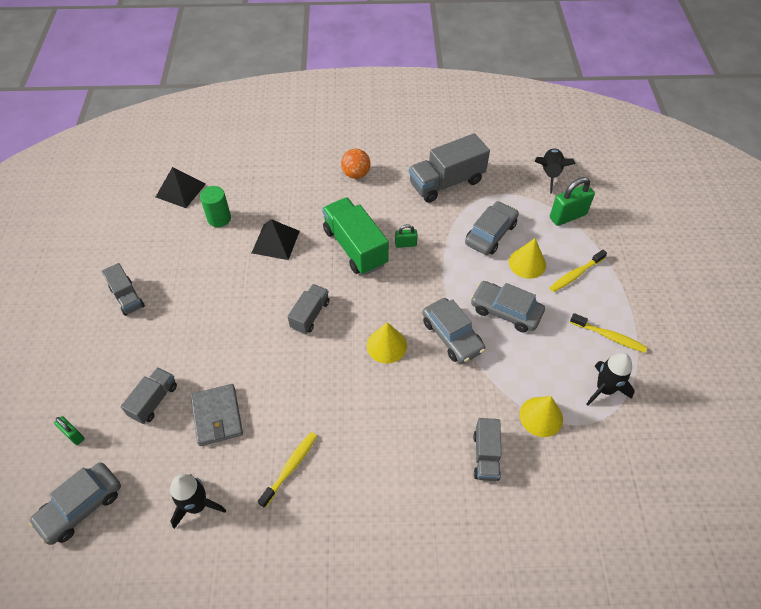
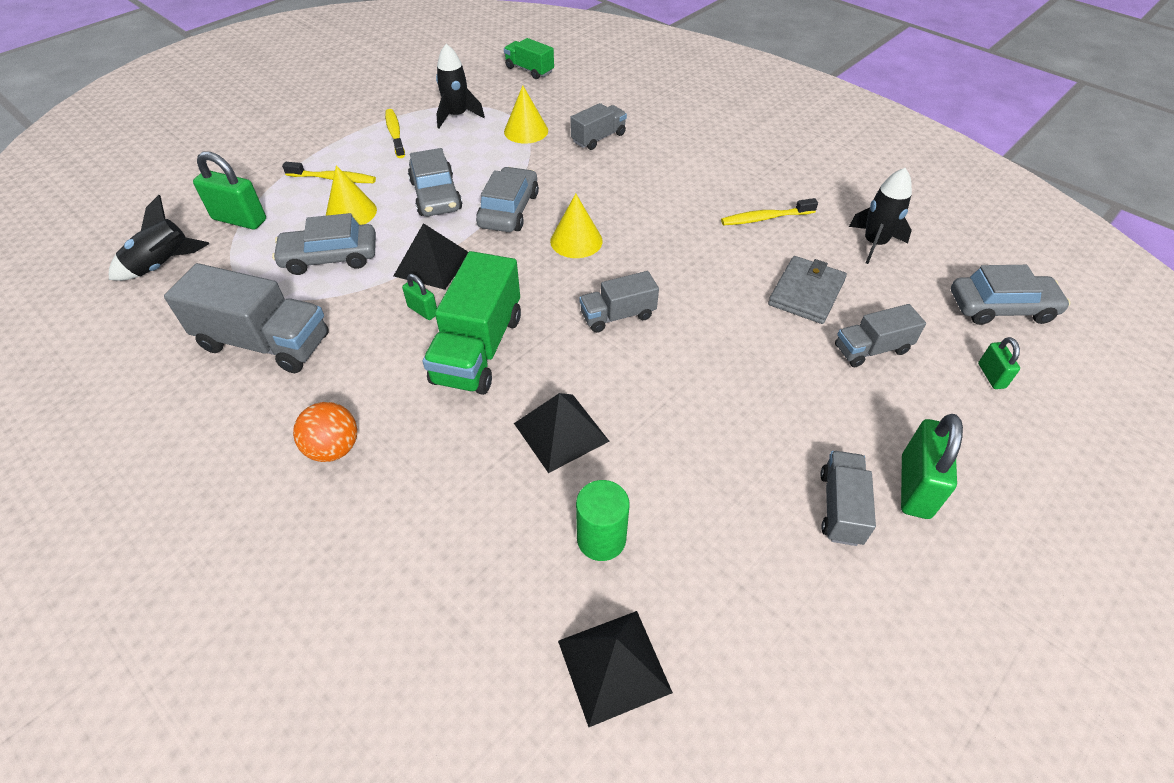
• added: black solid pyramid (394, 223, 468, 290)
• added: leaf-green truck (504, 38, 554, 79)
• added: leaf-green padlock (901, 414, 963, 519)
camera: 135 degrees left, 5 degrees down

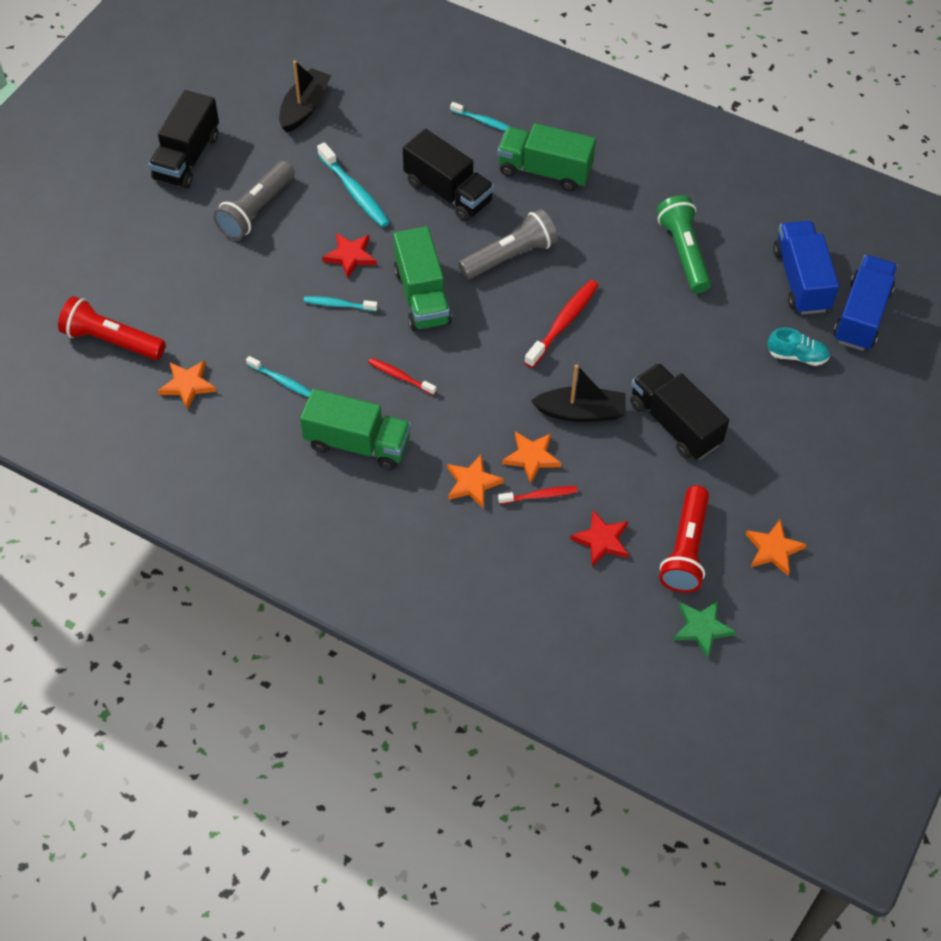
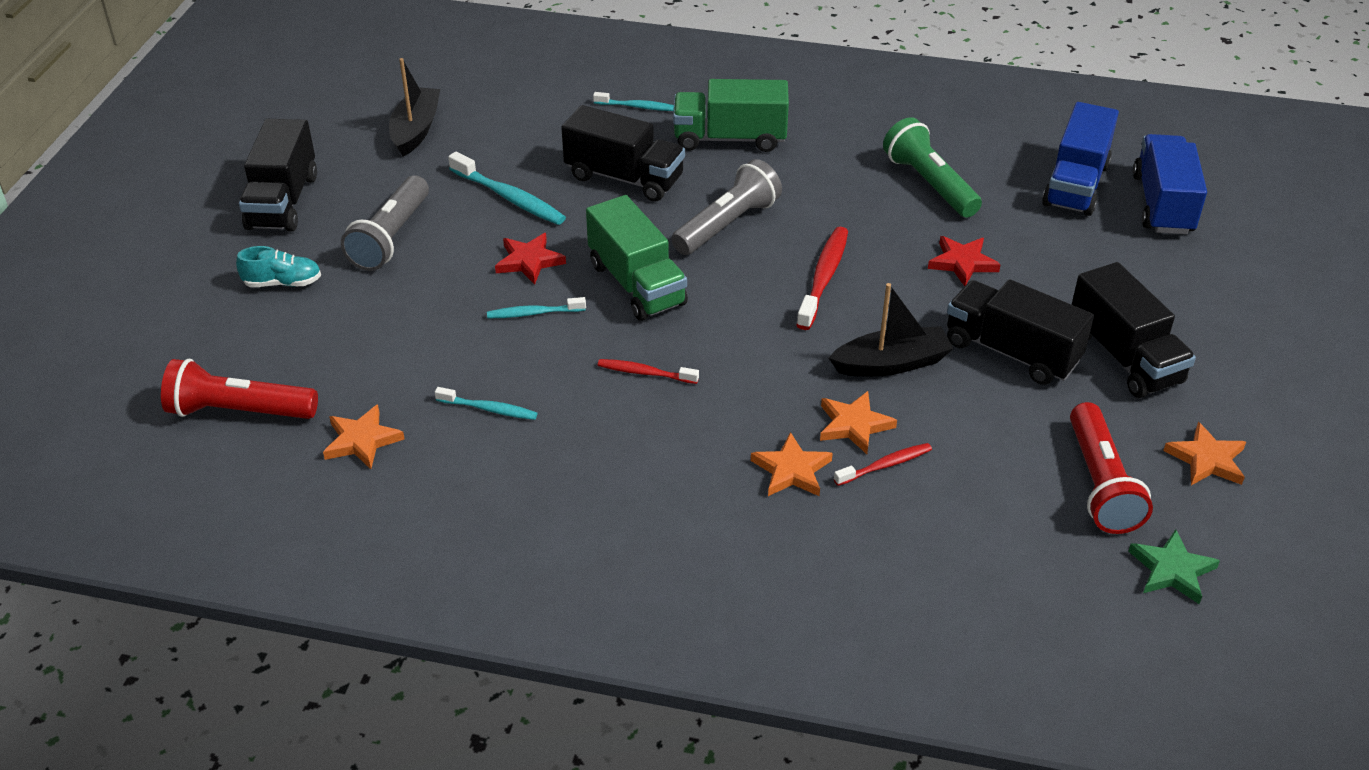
• removed: leaf-green truck (300, 389, 411, 470)
• added: black truck (1072, 262, 1196, 398)
• moved: red five-pointed star (570, 511, 629, 566) to (928, 236, 1001, 286)
• moved: teal sneaker (767, 328, 830, 366) to (236, 246, 321, 287)
• turned: royal blue truck (773, 221, 839, 314) = (1042, 102, 1119, 216) 135 degrees counterclockwise
camera: 15 degrees left, 15 degrees down

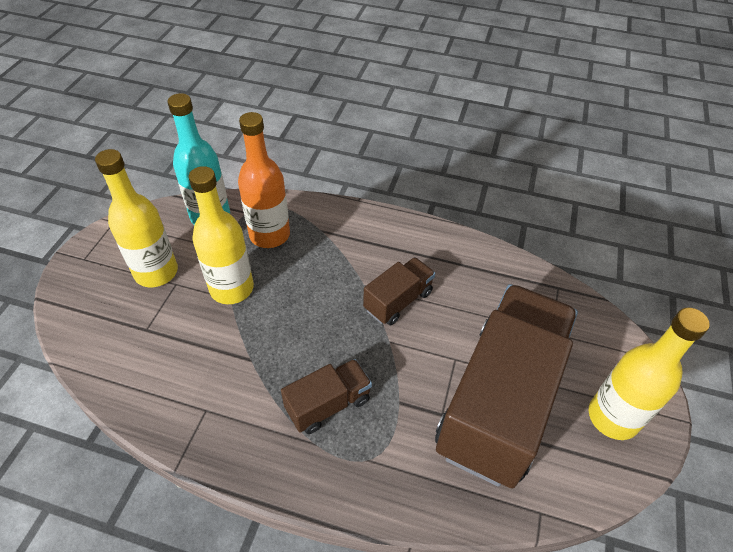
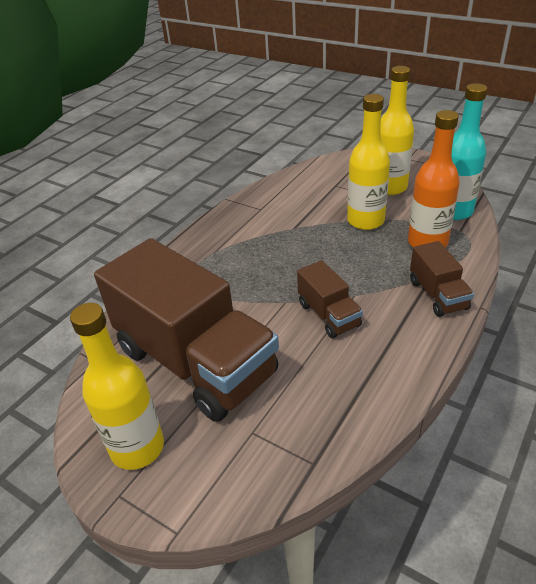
• moved: brown truck (281, 359, 372, 434) to (410, 241, 474, 317)
camera: 110 degrees right, 10 degrees down

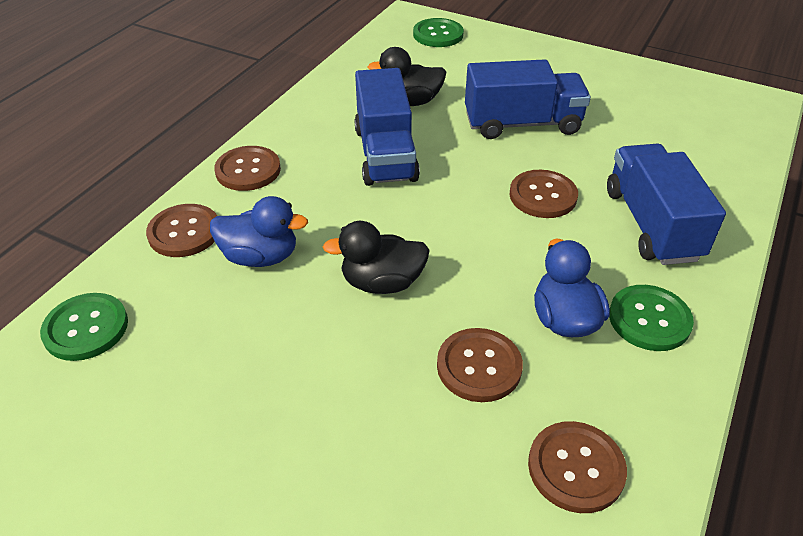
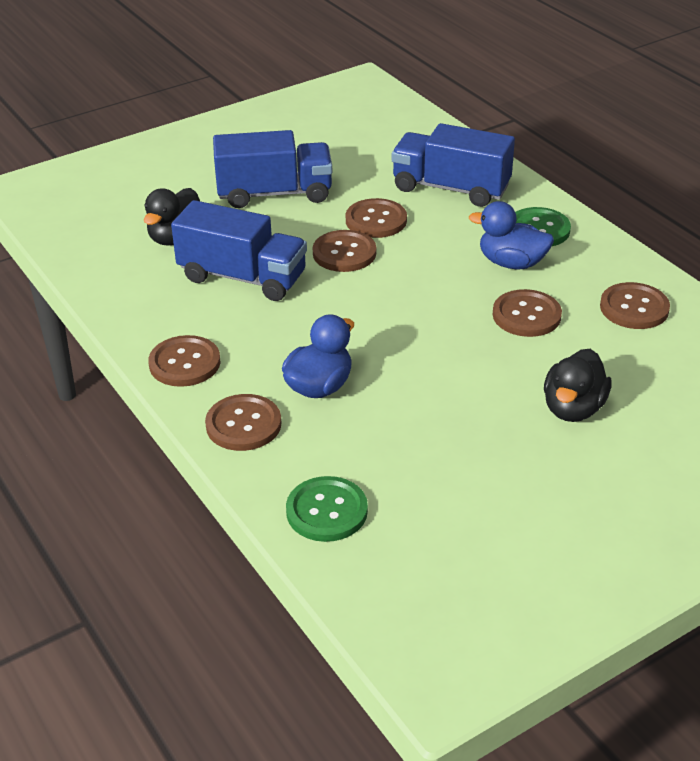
• removed: leaf-green shirt button (413, 18, 464, 47)
• added: brown shirt button (313, 230, 376, 272)
• moved: black rubber duck (323, 221, 430, 294) to (544, 349, 612, 422)
• turned: royal blue truck (465, 59, 591, 139) = (213, 130, 332, 208) 60 degrees clockwise
camera: 60 degrees left, 5 degrees down

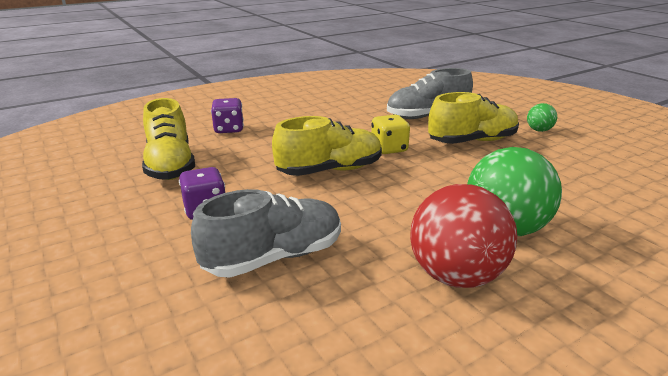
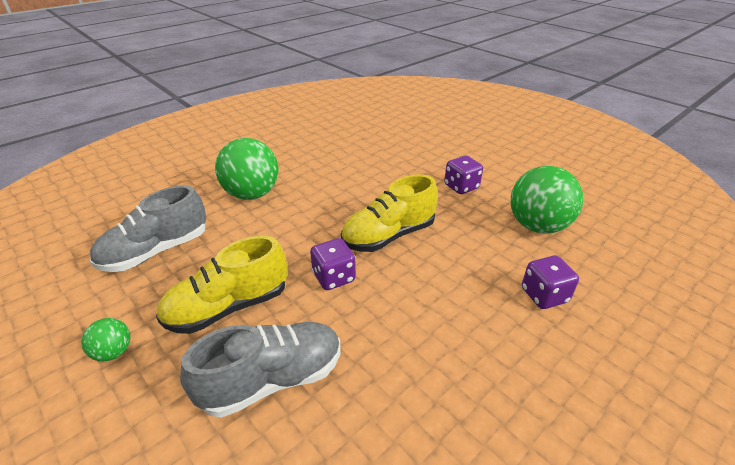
• removed: red ball (410, 184, 517, 288)
• moved: gray sneaker (191, 189, 341, 278) to (90, 185, 206, 272)
• replaced: golden sneaker (142, 98, 195, 180) to leaf-green ball (511, 166, 583, 233)
• recoloured: golden game die (371, 115, 410, 154) to violet game die (310, 238, 356, 290)
camera: 170 degrees right, 10 degrees up

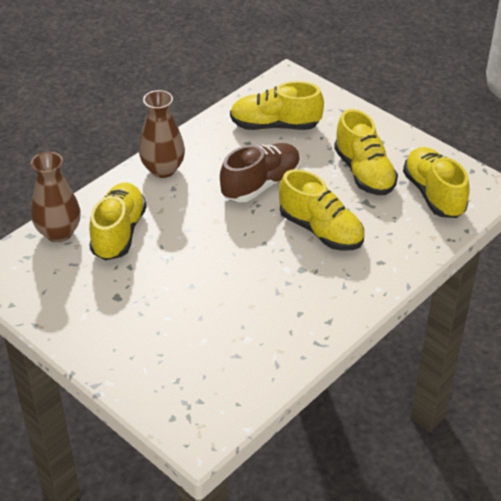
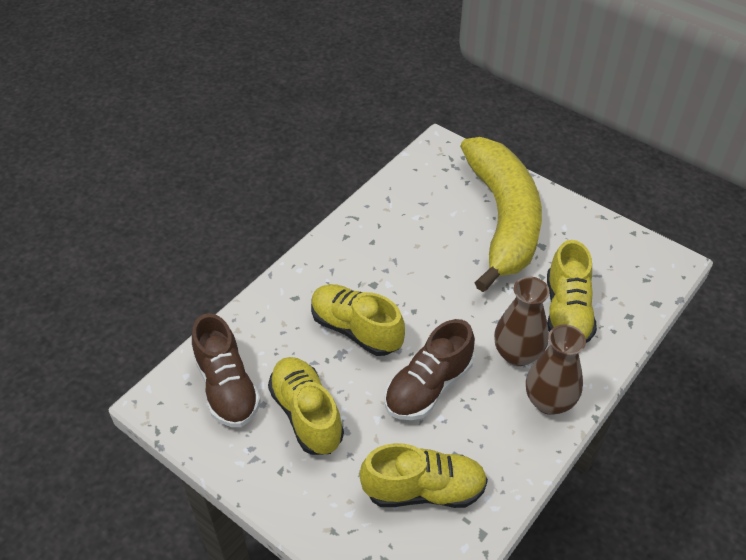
• added: golden banana (460, 137, 542, 292)
• moved: brown vase (31, 152, 80, 242) to (494, 277, 550, 366)
• recoloured: golden sneaker (403, 147, 470, 218) to brown sneaker (192, 313, 261, 427)
camera: 175 degrees right, 5 degrees up

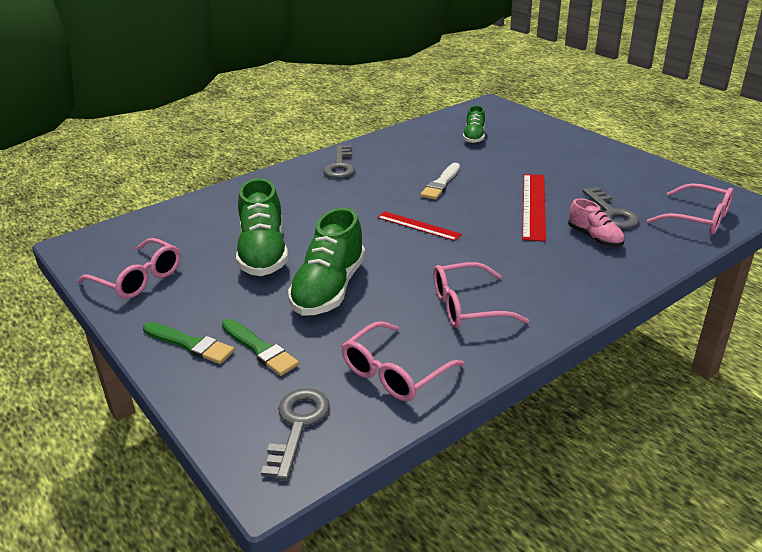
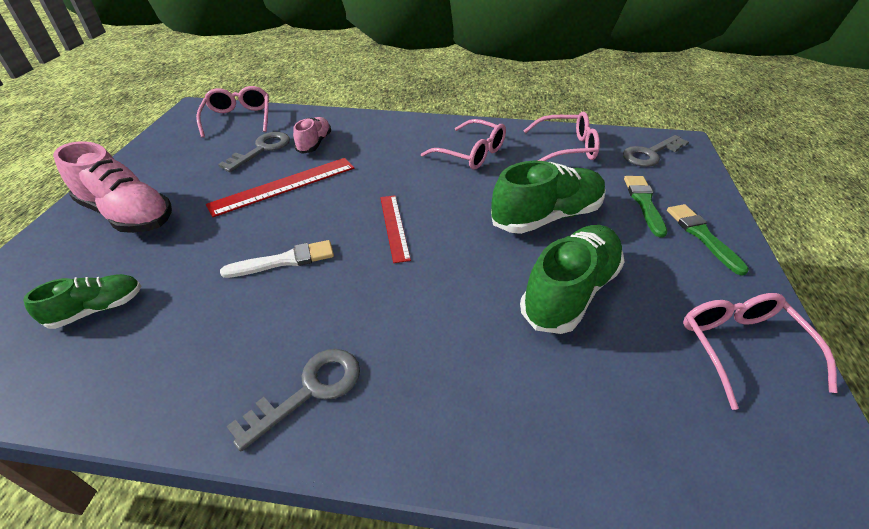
• added: rosy sneaker (53, 141, 172, 233)
camera: 135 degrees left, 10 degrees up

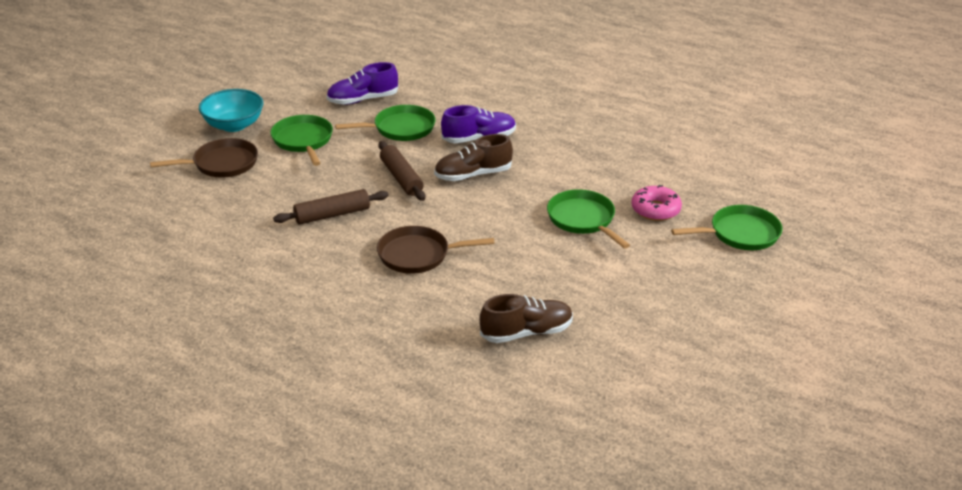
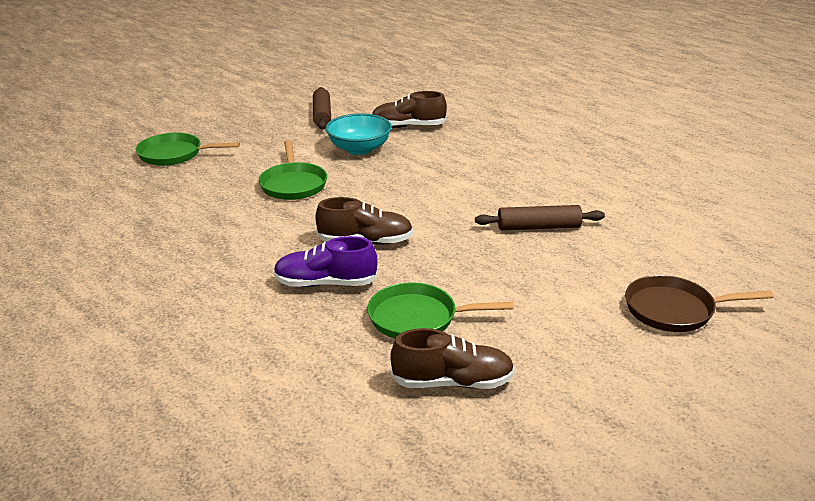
• removed: leaf-green pan (271, 115, 333, 166)
• removed: brown pan (377, 226, 495, 274)
• removed: rosy donut (631, 185, 682, 221)
• moved: teal deep dish (199, 89, 264, 132) to (326, 113, 392, 155)
• moved: brown rolling pin (378, 141, 425, 201) to (313, 87, 331, 129)
• recoloured: violet sneaker (326, 62, 398, 105) to brown sneaker (390, 328, 515, 389)
camera: 160 degrees left, 5 degrees down

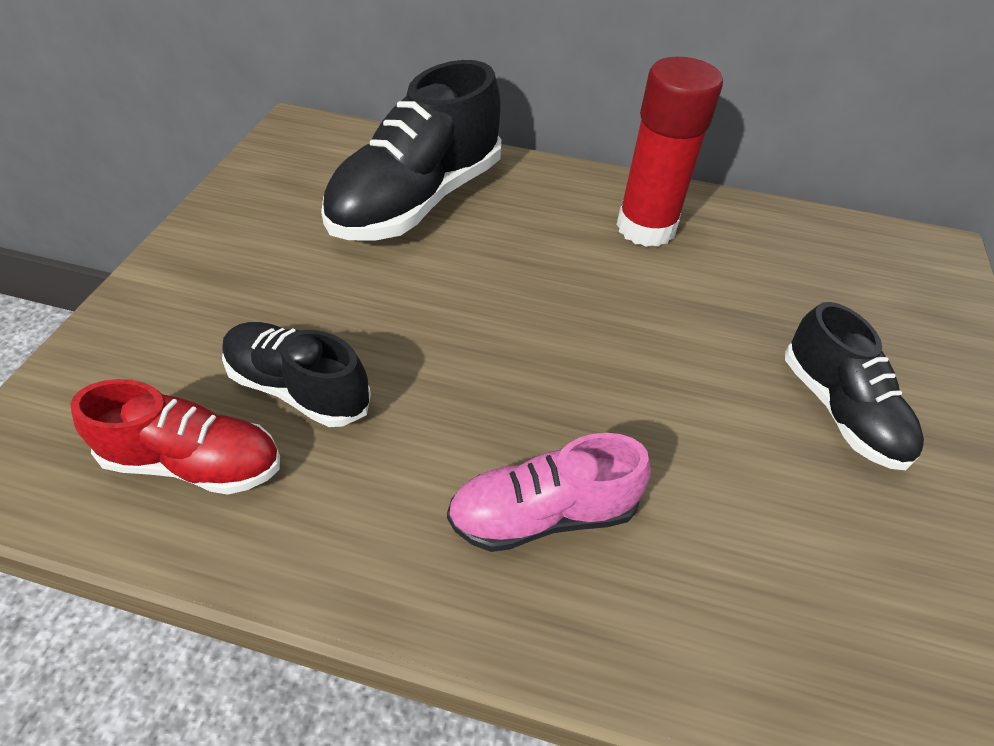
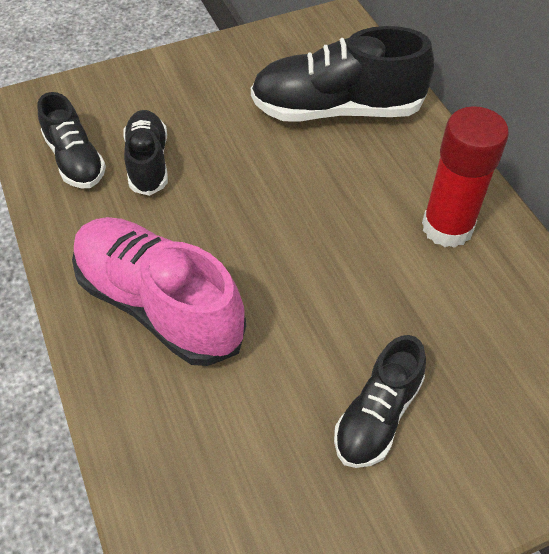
• recoloured: red sneaker (70, 379, 280, 495) to black sneaker (37, 92, 106, 188)
• resized: rosy sneaker (447, 433, 651, 552) = (72, 217, 246, 366) x1.71
camera: 55 degrees right, 5 degrees up

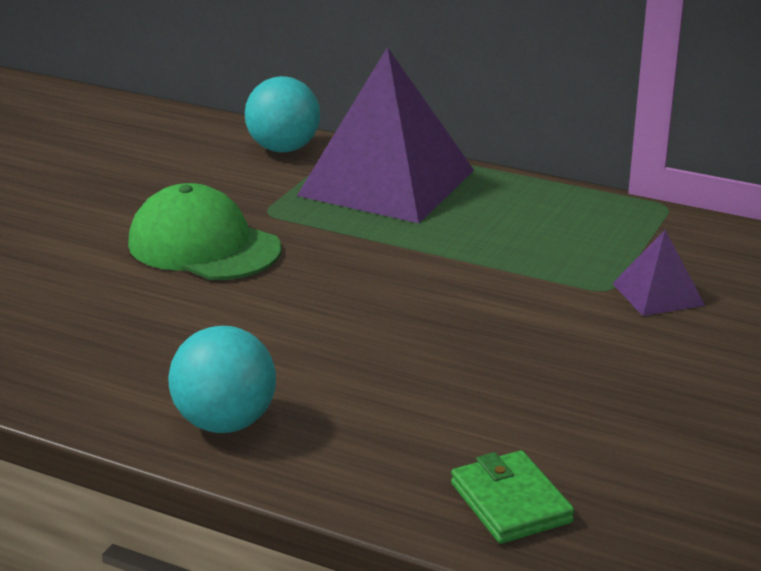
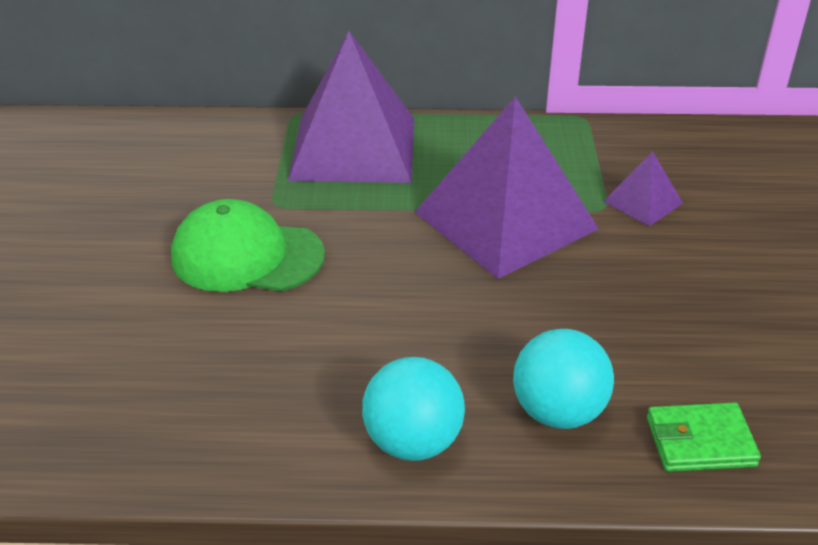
• added: violet solid pyramid (415, 96, 599, 279)
• moved: teal ball (245, 76, 320, 153) to (513, 329, 614, 429)
• turned: leaf-green billfold (451, 451, 574, 544) = (647, 402, 761, 472) 45 degrees counterclockwise
camera: 25 degrees left, 10 degrees up

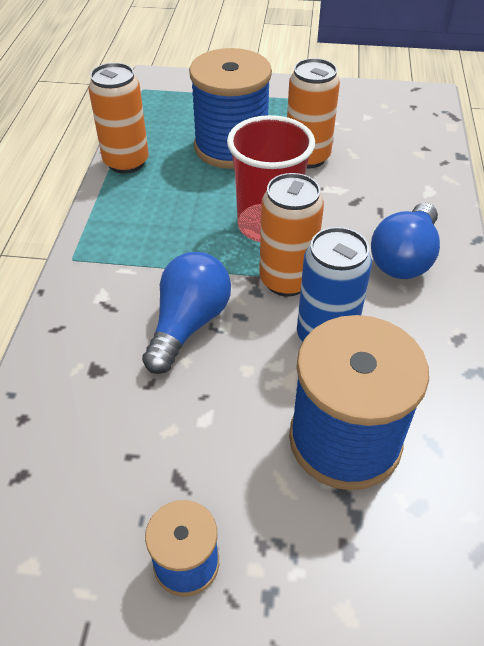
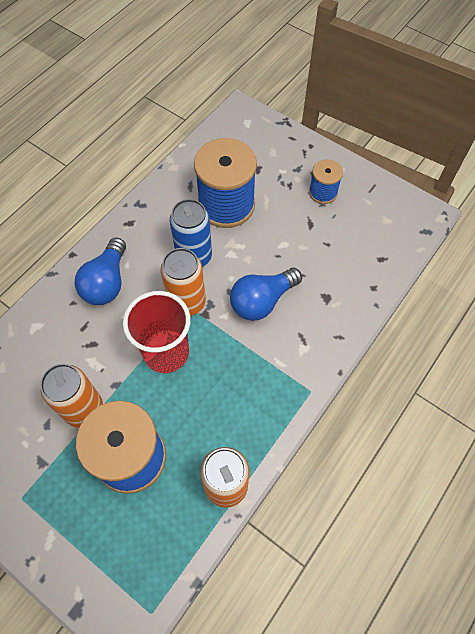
• turned: royal blue bulb (371, 203, 440, 279) = (74, 237, 126, 305) 135 degrees clockwise
camera: 150 degrees left, 15 degrees up

